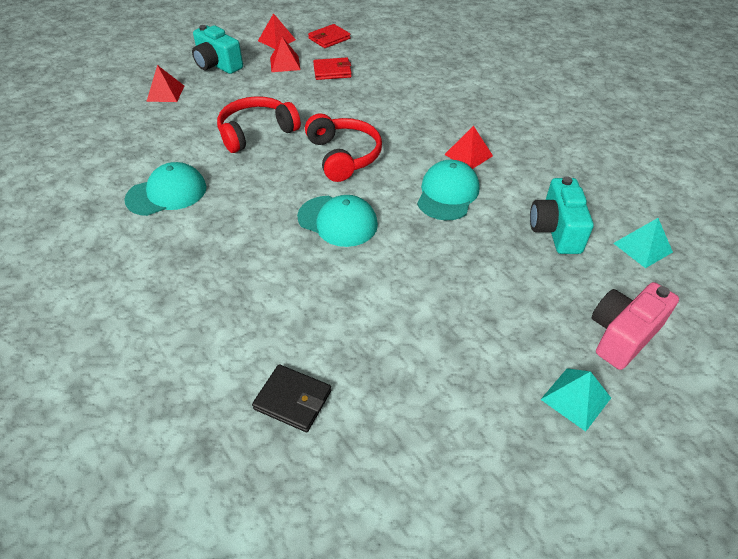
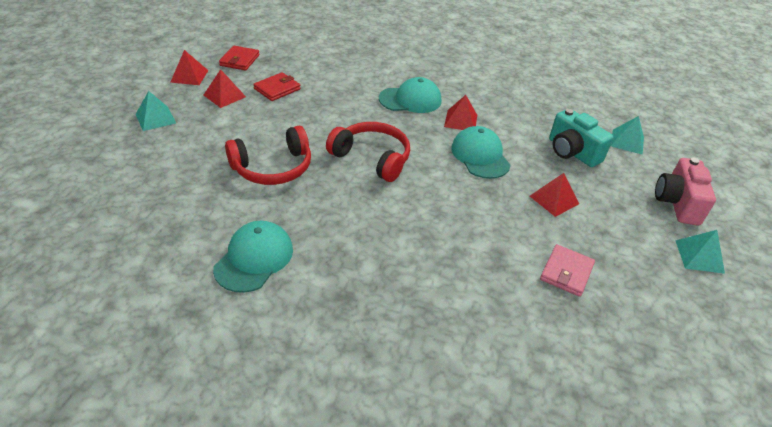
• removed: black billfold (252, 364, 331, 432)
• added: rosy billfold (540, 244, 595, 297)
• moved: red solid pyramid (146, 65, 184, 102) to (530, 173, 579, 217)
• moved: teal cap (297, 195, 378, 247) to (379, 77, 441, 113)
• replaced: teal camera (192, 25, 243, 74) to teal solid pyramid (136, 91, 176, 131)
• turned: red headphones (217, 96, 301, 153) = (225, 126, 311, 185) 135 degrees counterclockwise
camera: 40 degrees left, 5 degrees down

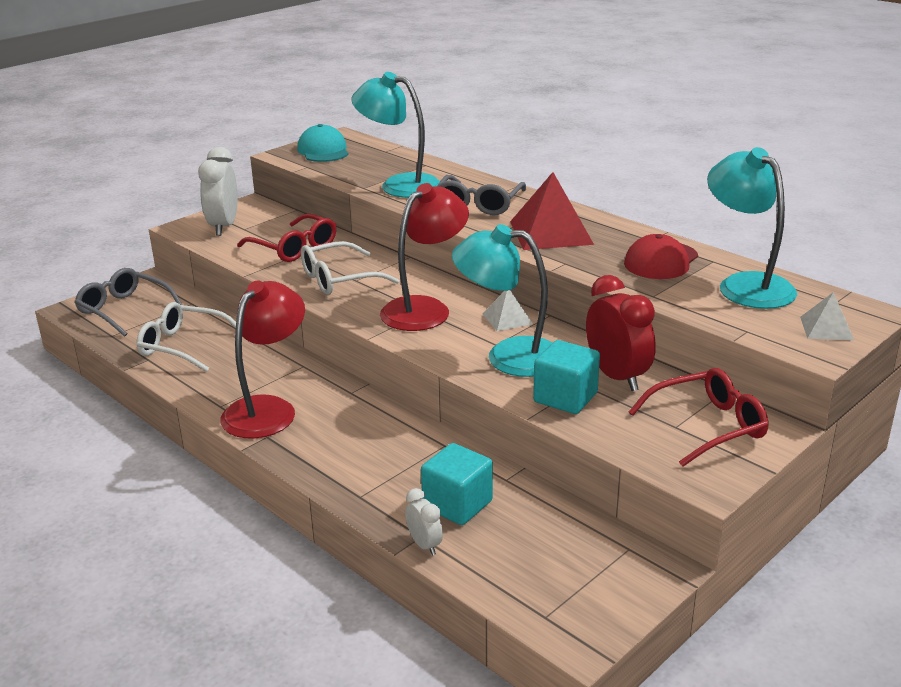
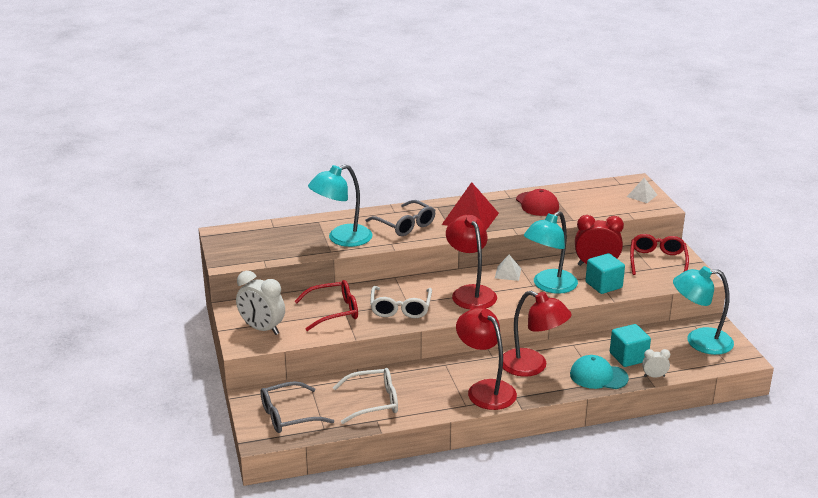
• added: red lamp (503, 291, 572, 377)
• moved: teal cap (297, 124, 349, 162) to (570, 355, 629, 389)
• moved: teal lamp (707, 147, 797, 309) to (673, 266, 734, 355)
• turned: white spectacles (136, 302, 236, 372) = (333, 368, 398, 424) 150 degrees counterclockwise
camera: 60 degrees left, 0 degrees up

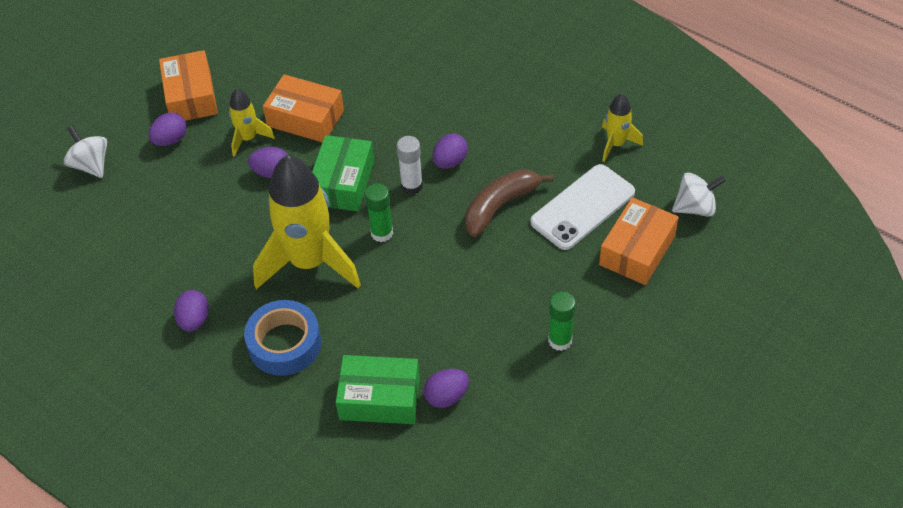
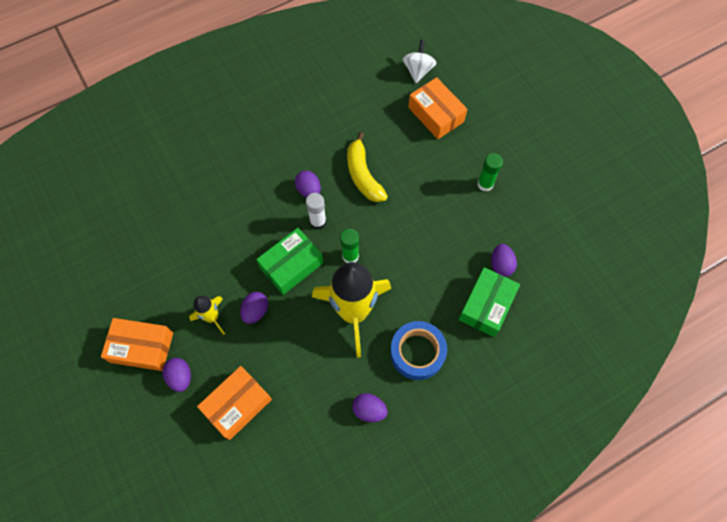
• removed: white spinning top (64, 126, 107, 178)
• removed: white phone (530, 164, 635, 250)
• removed: golden spaceship (602, 93, 643, 162)
• moved: orange-coloured box (263, 74, 344, 142) to (197, 366, 272, 440)
• recoloured: brown banana (465, 169, 554, 237) to golden banana (347, 132, 388, 202)
• turned: leaf-green box (312, 135, 374, 211) = (256, 228, 324, 295) 75 degrees counterclockwise
camera: 70 degrees left, 15 degrees up

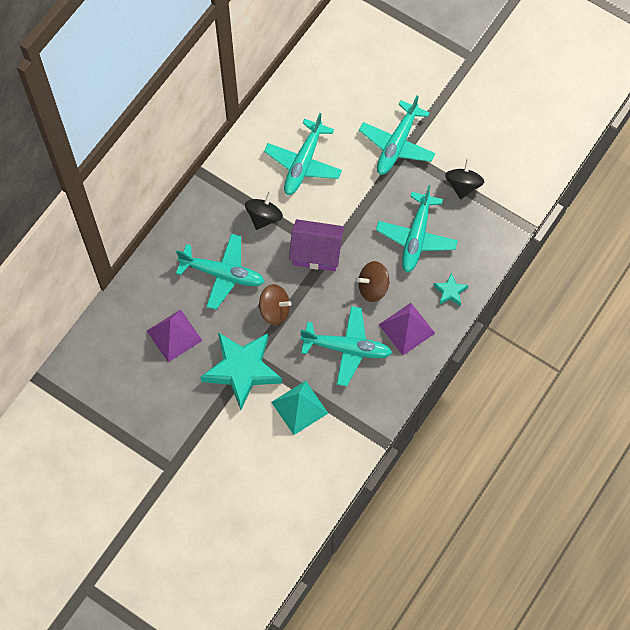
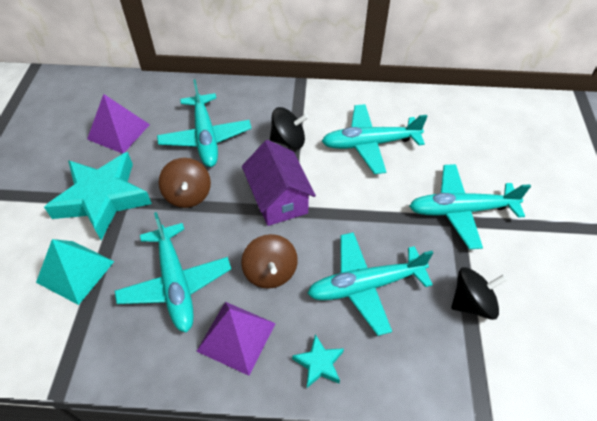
• turned: brown spinning top (357, 261, 390, 302) = (241, 234, 298, 289) 150 degrees counterclockwise
camera: 60 degrees right, 15 degrees down

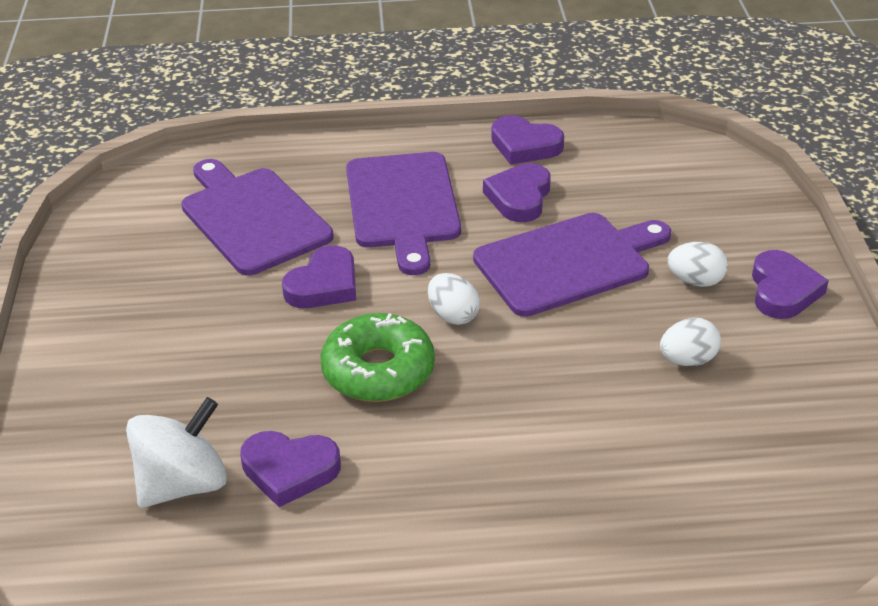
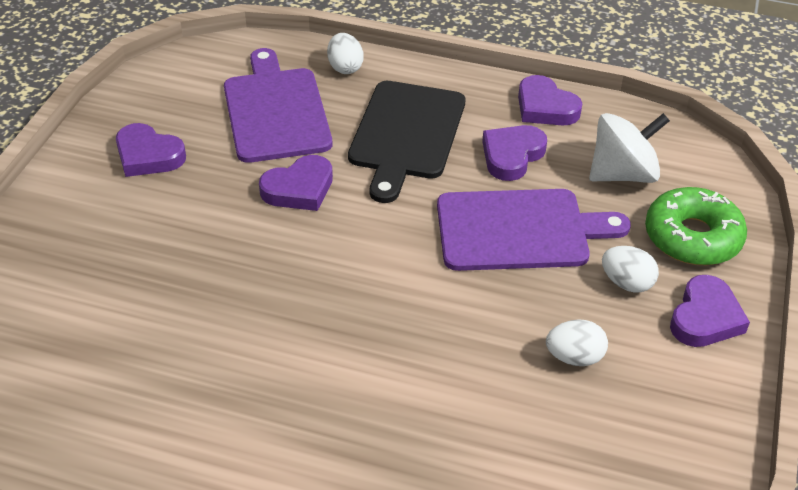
• moved: white spinning top (126, 397, 227, 508) to (589, 113, 670, 183)
• moved: violet heart shape (240, 431, 341, 507) to (116, 123, 186, 177)
• moved: leaf-green donut (320, 313, 435, 402) to (645, 187, 747, 265)
• moved: white toy egg (428, 273, 480, 325) to (327, 33, 364, 74)
• recoloured: violet cutting board (346, 152, 461, 275) to black cutting board (348, 81, 465, 203)
camera: 20 degrees right, 5 degrees up

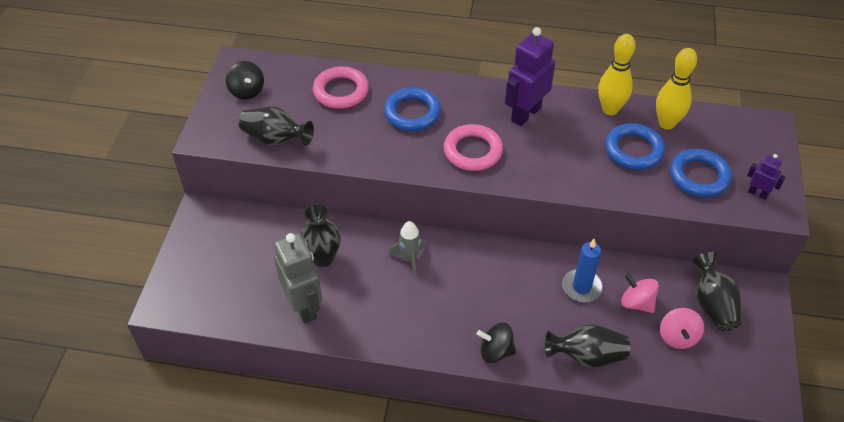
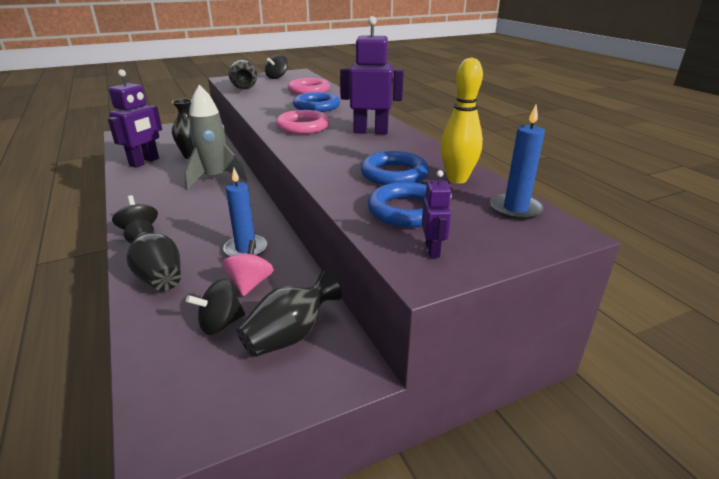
• removed: golden tenpin (598, 34, 636, 115)
• added: royal blue wax candle (490, 105, 545, 220)
• recoloured: gray toy robot (274, 233, 322, 324) to violet toy robot (108, 69, 162, 168)
• recoloured: rosy spinning top (660, 308, 704, 349) to black spinning top (186, 279, 245, 335)
• resized: gray spaceship (389, 221, 426, 277) = (184, 85, 247, 189) x1.77
camera: 55 degrees right, 20 degrees down

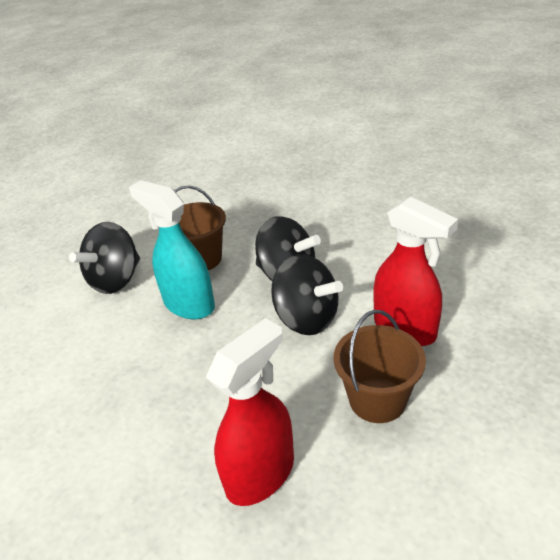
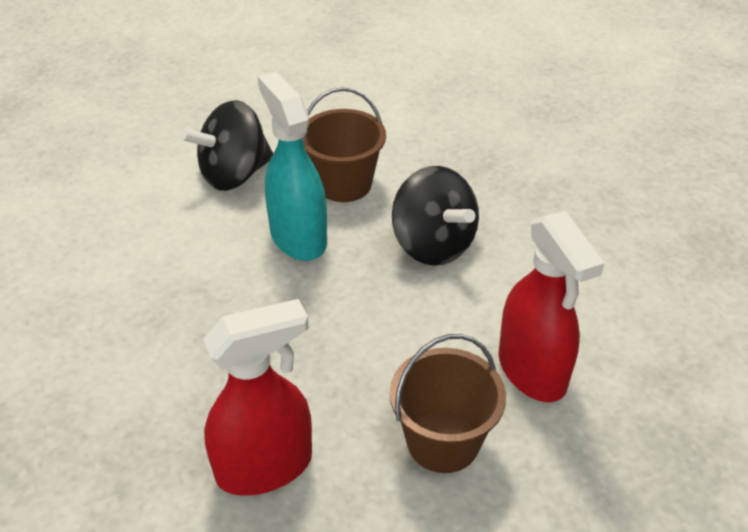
• removed: black spinning top (271, 255, 343, 335)
camera: 20 degrees right, 5 degrees up

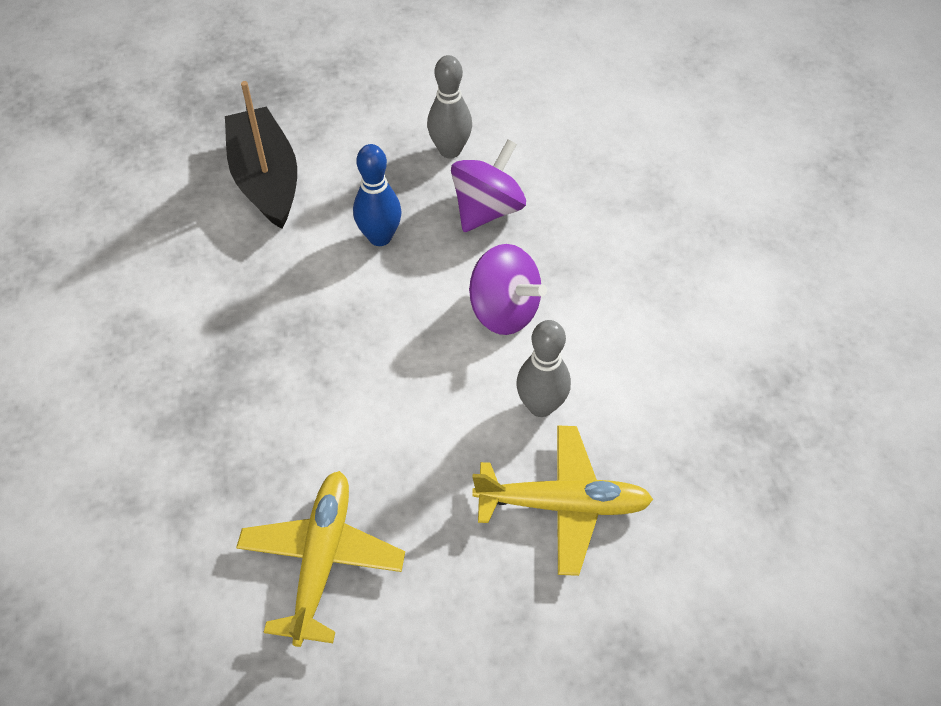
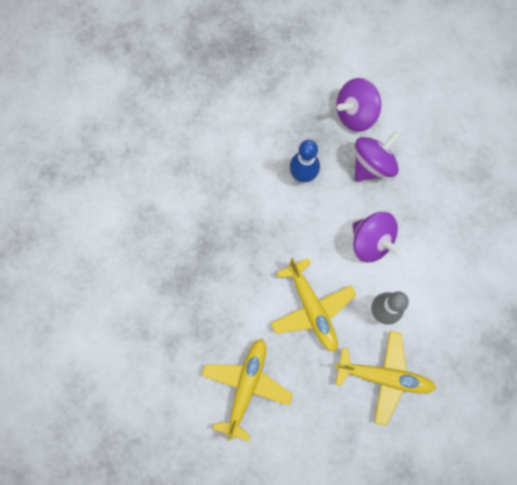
• removed: black sailboat (225, 81, 297, 229)
• added: golden aeroplane (271, 258, 356, 352)
• replaced: gray tenpin (427, 55, 472, 158) to violet spinning top (336, 78, 381, 132)
camera: 10 degrees right, 20 degrees up

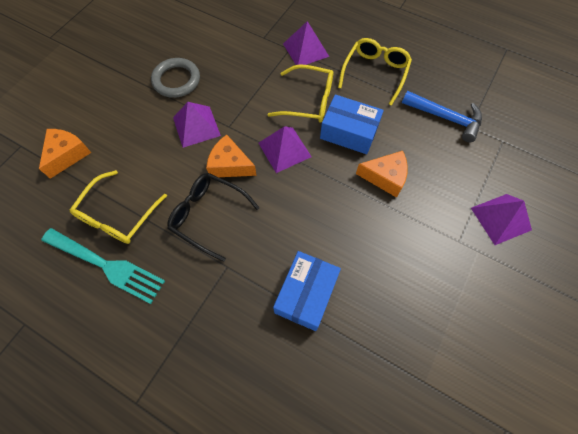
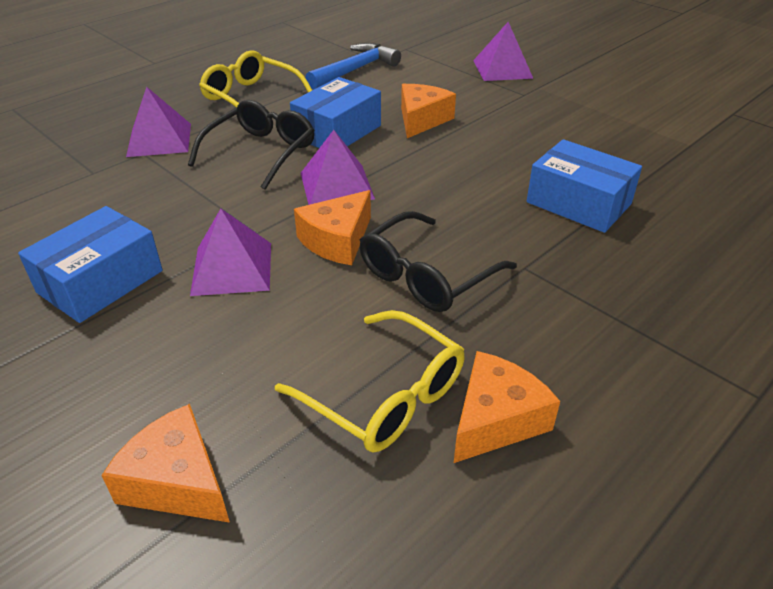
• replaced: teal table fork (41, 228, 165, 304) to orange-coloured piece of cheese (454, 351, 560, 463)
• replaced: gray ring (151, 58, 200, 98) to royal blue box (18, 206, 163, 323)
• recoloured: golden spectacles (267, 65, 333, 122) to black spectacles (188, 100, 315, 190)
camera: 75 degrees left, 25 degrees down

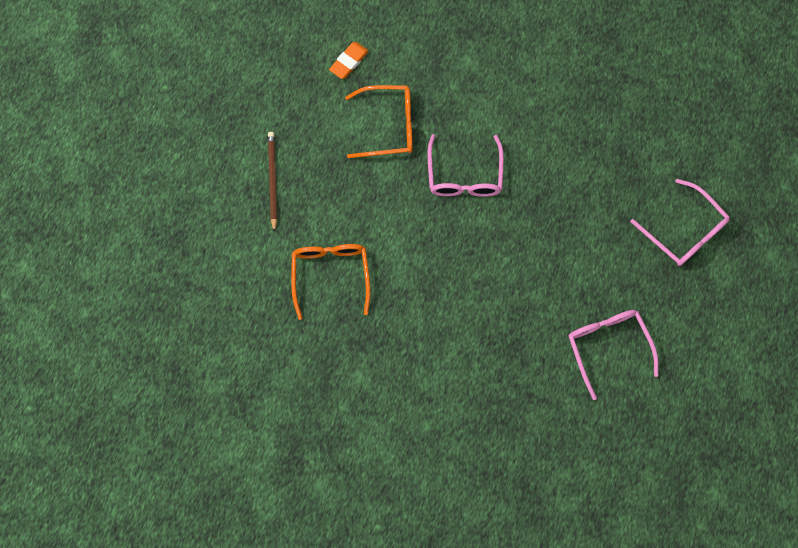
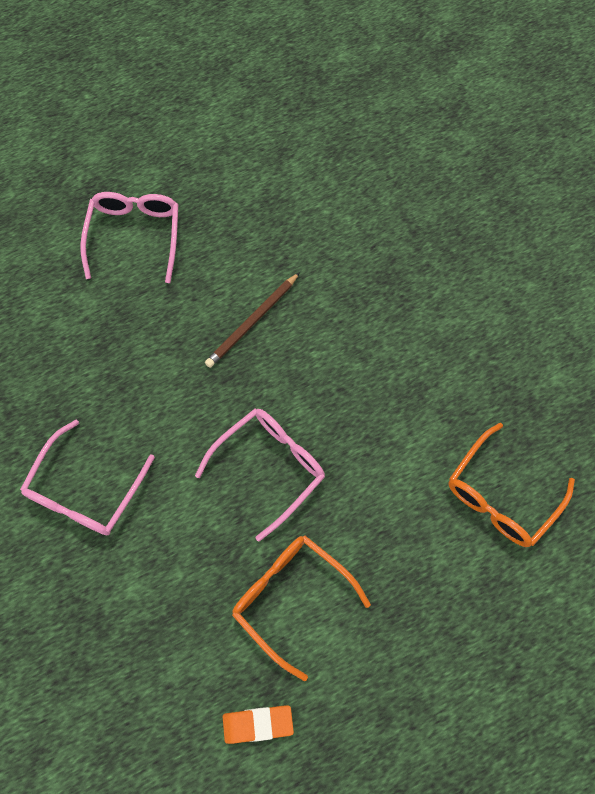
• moved: brown wooden pencil (268, 132, 277, 233) to (205, 272, 300, 368)
• moved: rosy spectacles (568, 310, 658, 400) to (20, 420, 155, 536)
camera: 135 degrees left, 5 degrees down

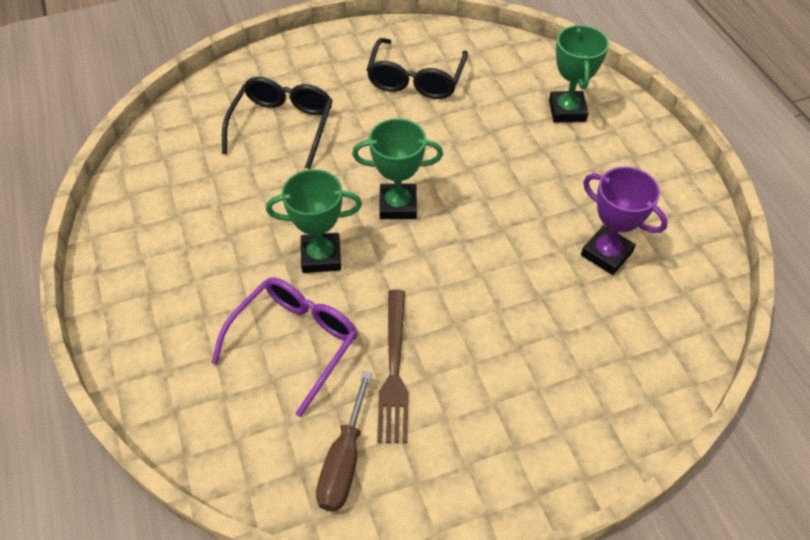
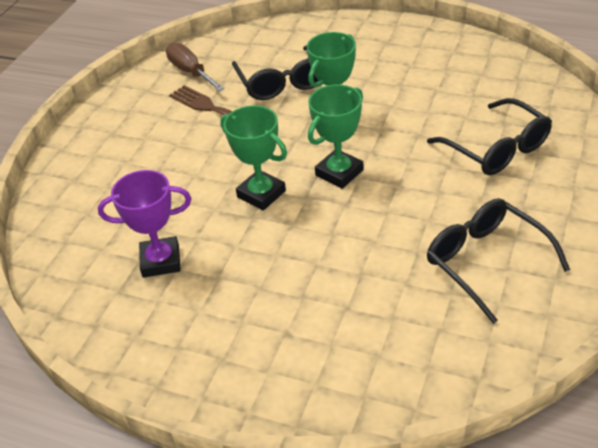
• moved: leaf-green prize cup (549, 24, 609, 123) to (220, 106, 287, 211)
• recoloured: violet spectacles (211, 277, 357, 417) to black spectacles (232, 45, 318, 100)
camera: 135 degrees right, 10 degrees down

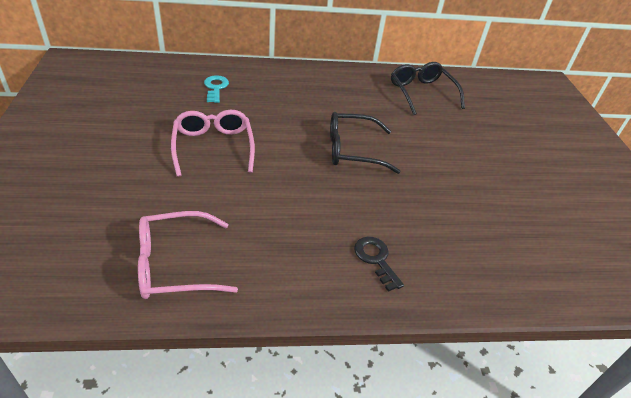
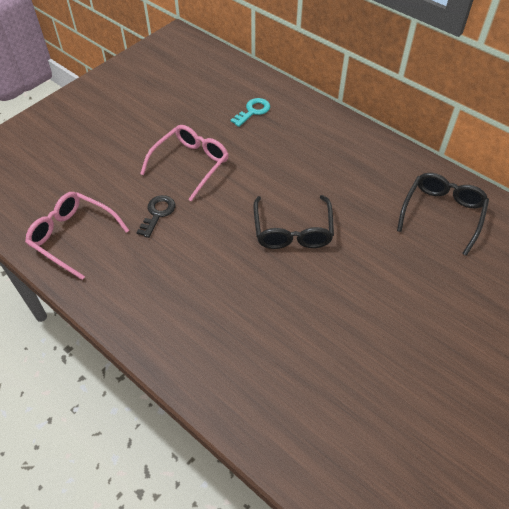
• moved: black latchkey (354, 237, 404, 292) to (137, 195, 175, 238)
• turned: black spectacles (330, 112, 401, 174) = (253, 195, 334, 249) 135 degrees counterclockwise
camera: 50 degrees right, 10 degrees up

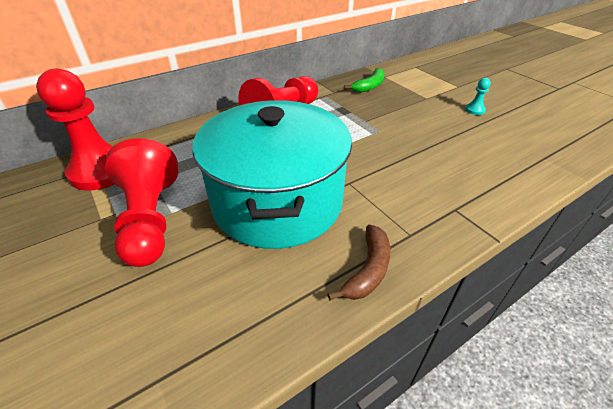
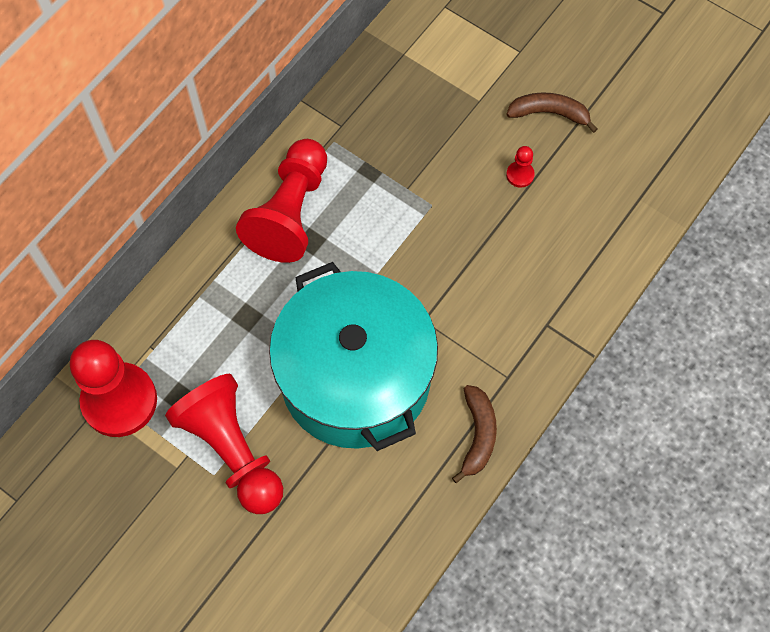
• removed: leaf-green banana (344, 68, 385, 93)
• added: red game pawn (506, 146, 535, 188)
• replaced: teal game pawn (465, 78, 491, 115) to brown banana (506, 92, 597, 133)
camera: 20 degrees left, 25 degrees up

